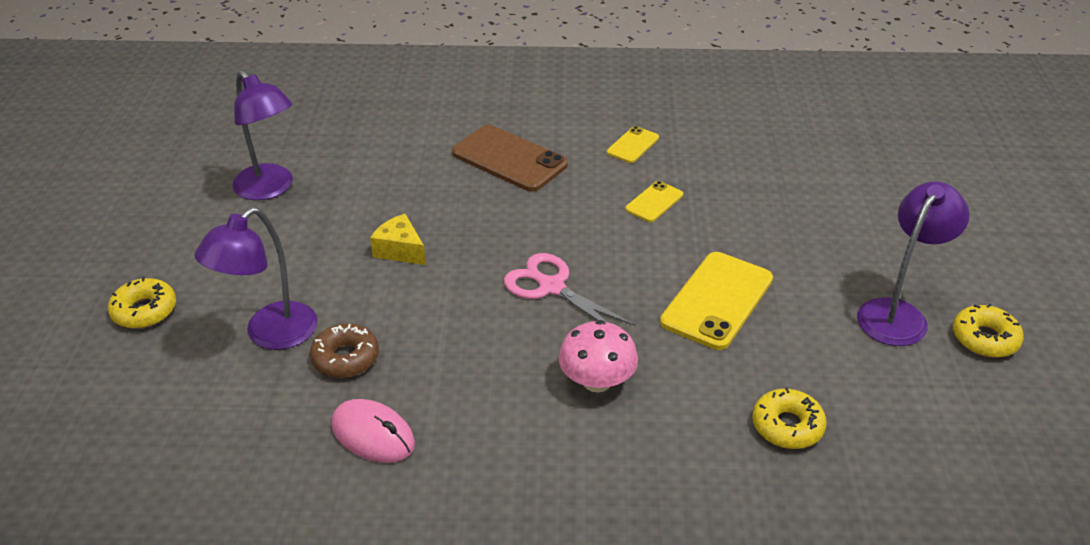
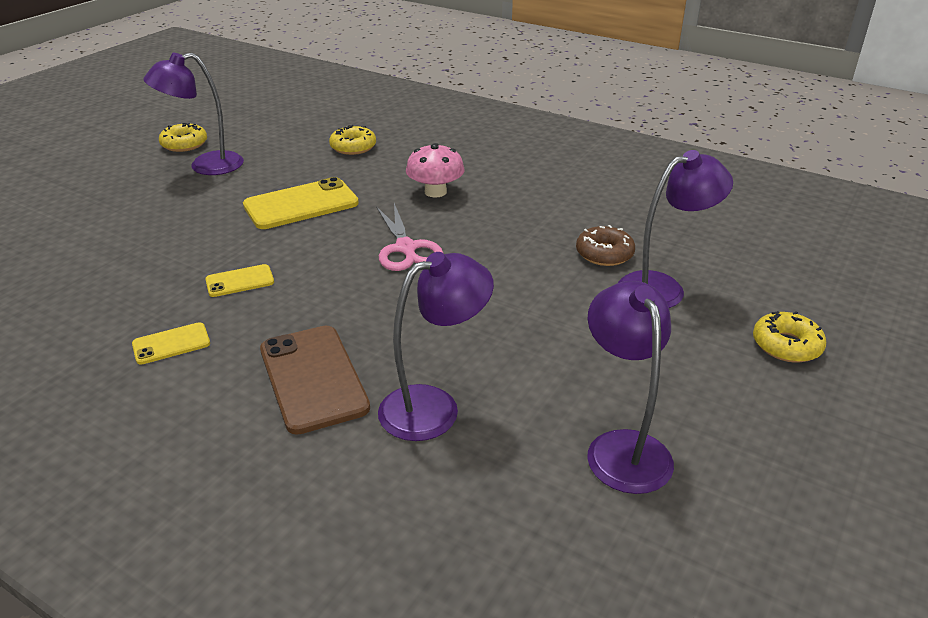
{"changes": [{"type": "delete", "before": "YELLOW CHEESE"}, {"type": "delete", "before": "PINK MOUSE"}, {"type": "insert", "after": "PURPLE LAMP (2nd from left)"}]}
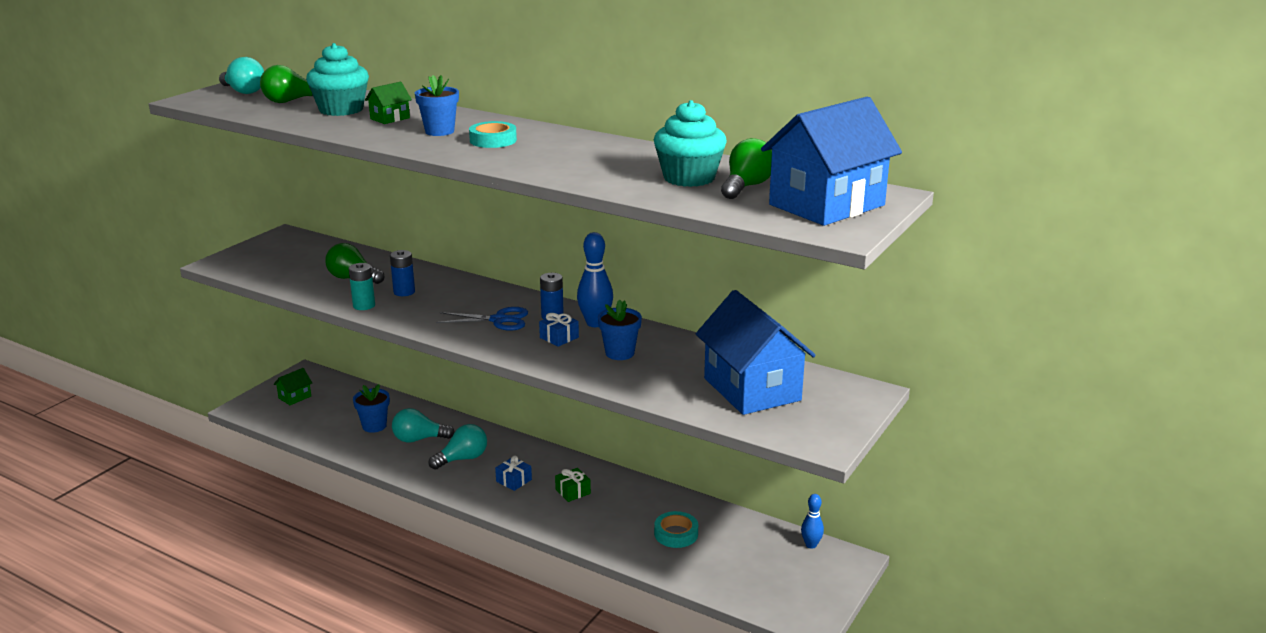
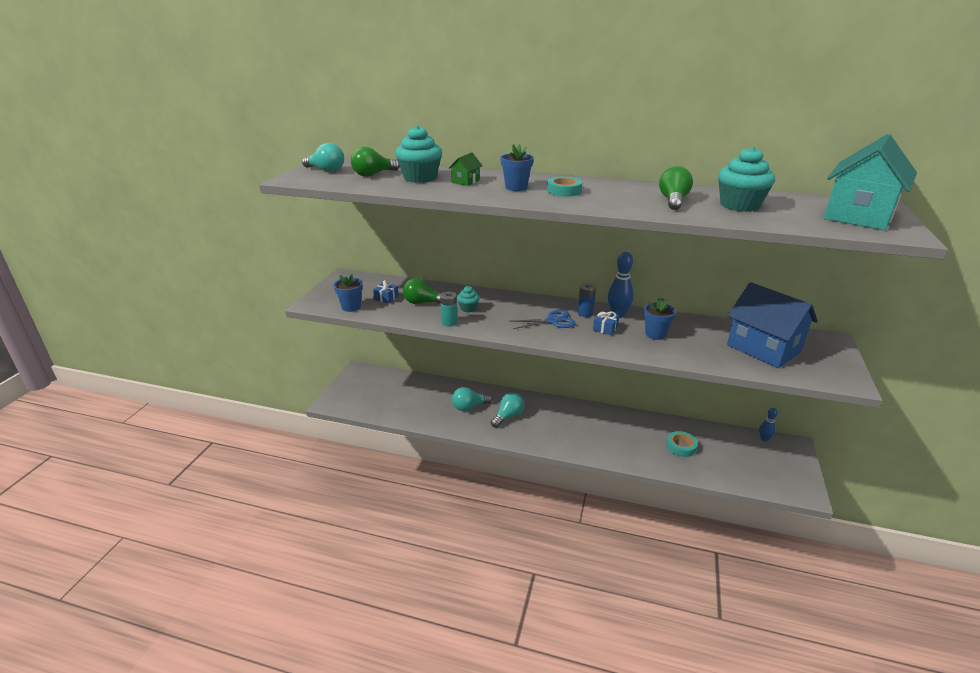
{"changes": [{"type": "recolor", "before": "BLUE HOUSE (2nd from left)", "after": "TURQUOISE HOUSE"}, {"type": "move", "before": "GREEN LIGHT BULB (3rd from left)"}, {"type": "replace", "before": "BLUE BATTERY (1st from left)", "after": "TURQUOISE CUPCAKE (2nd from left)"}, {"type": "delete", "before": "GREEN HOUSE (1st from left)"}, {"type": "move", "before": "BLUE FLOWER POT (1st from left)"}, {"type": "move", "before": "BLUE GIFT (1st from left)"}, {"type": "delete", "before": "GREEN GIFT"}]}
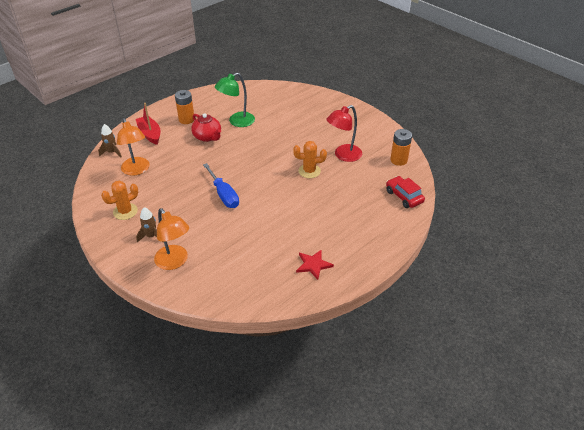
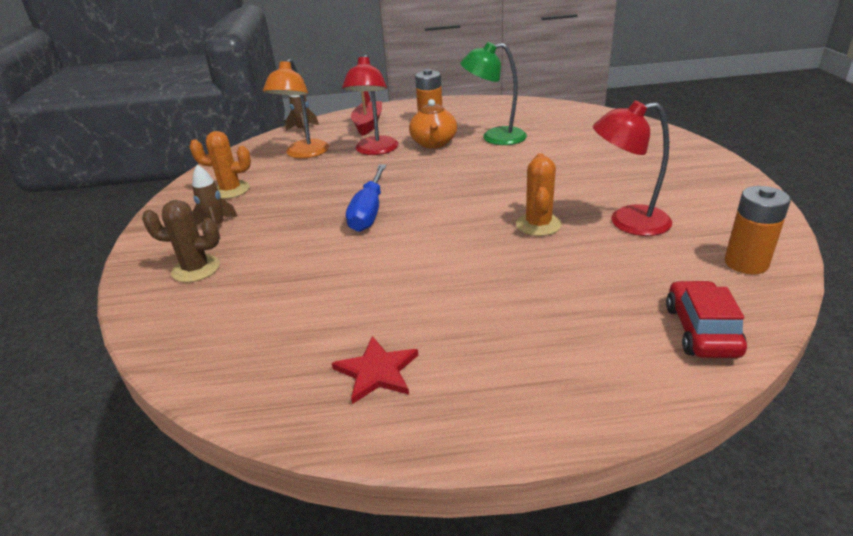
{"changes": [{"type": "recolor", "before": "RED TEAPOT", "after": "ORANGE TEAPOT"}, {"type": "rotate", "before": "ORANGE CACTUS (2nd from left)", "turn": 60}, {"type": "replace", "before": "ORANGE LAMP (2nd from left)", "after": "BROWN CACTUS"}, {"type": "insert", "after": "RED LAMP (1st from left)"}]}
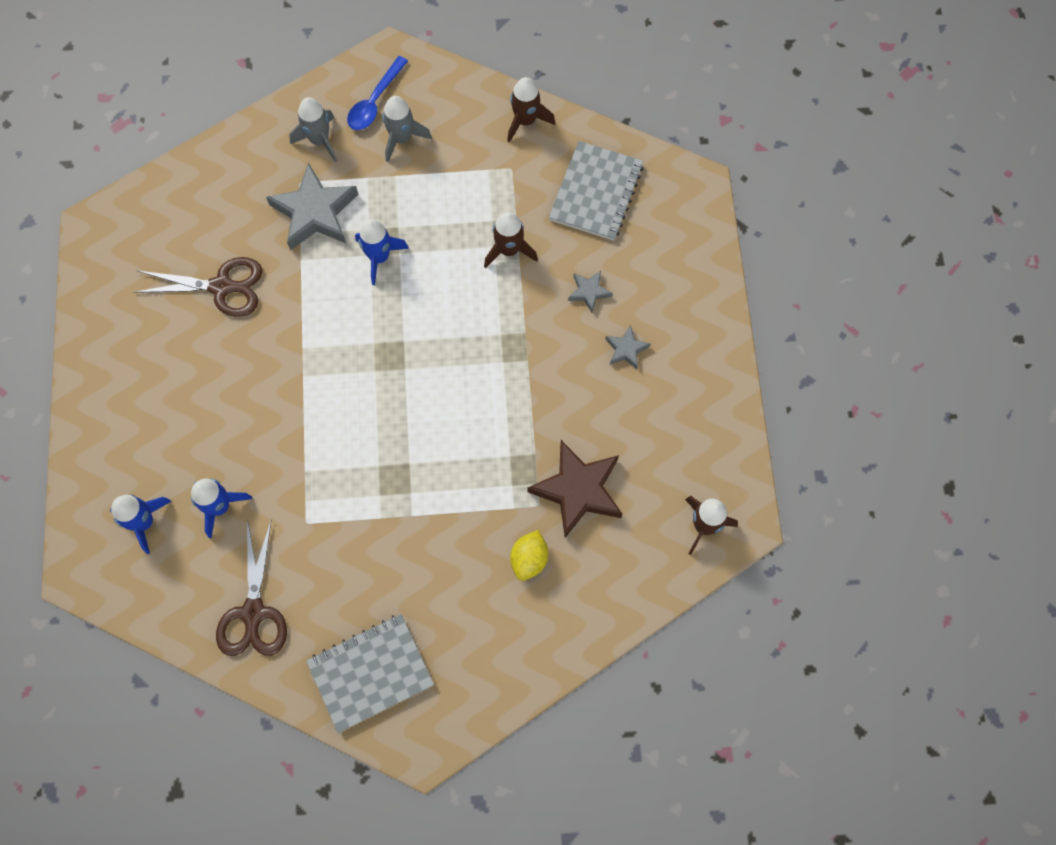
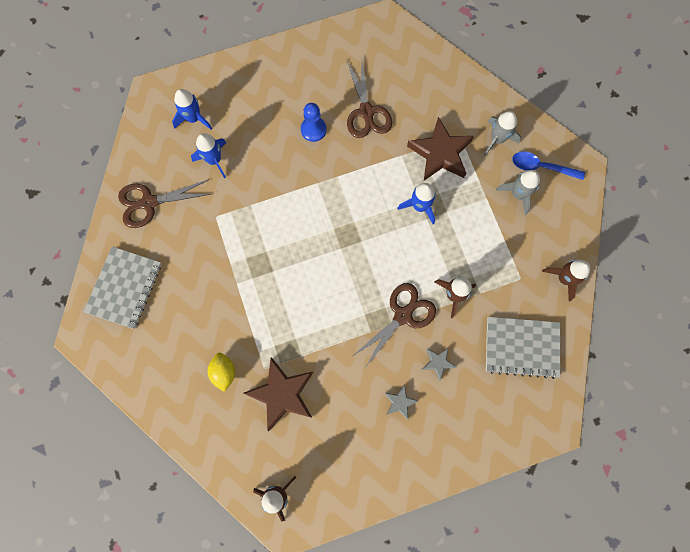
{"changes": [{"type": "recolor", "before": "GREY STAR (1st from left)", "after": "BROWN STAR (2nd from left)"}, {"type": "rotate", "before": "YELLOW LEMON", "turn": 75}, {"type": "rotate", "before": "GREY NOTEBOOK (1st from left)", "turn": 60}, {"type": "insert", "after": "BLUE PAWN"}, {"type": "insert", "after": "BROWN SCISSORS (3rd from left)"}]}
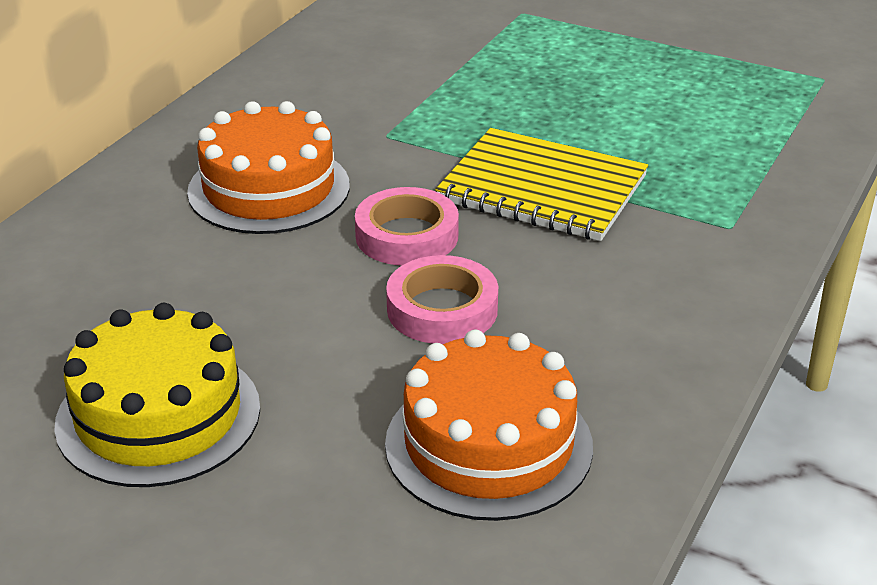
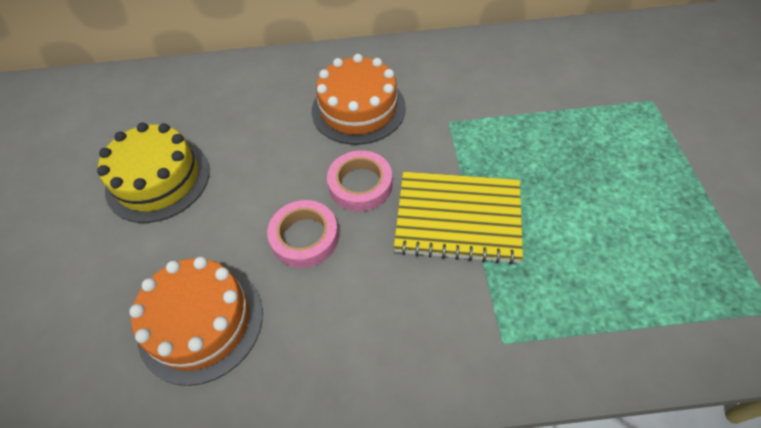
{"changes": [{"type": "rotate", "before": "YELLOW NOTEBOOK", "turn": -75}]}
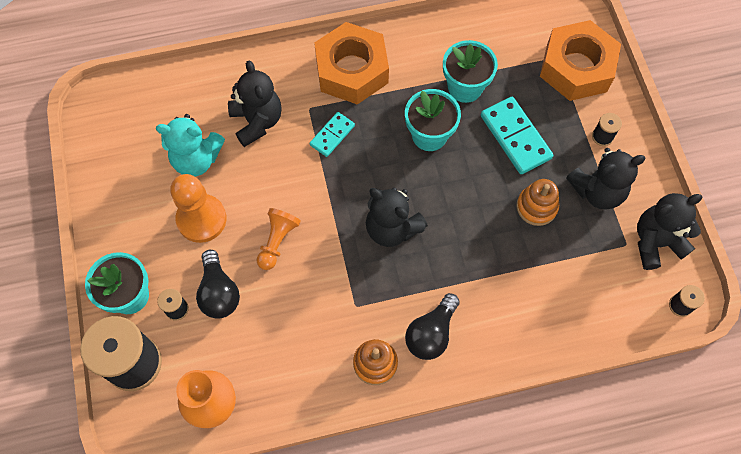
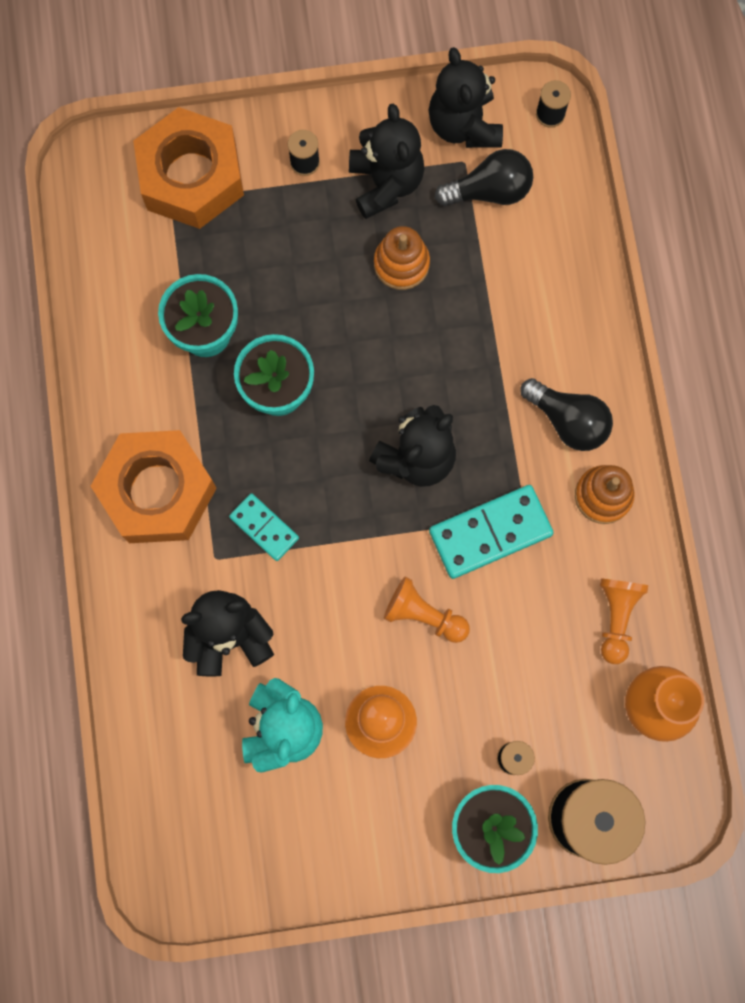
{"changes": [{"type": "move", "before": "TURQUOISE DOMINO (2nd from left)"}, {"type": "move", "before": "BLACK LIGHT BULB (1st from left)"}, {"type": "insert", "after": "ORANGE PAWN (3rd from left)"}]}
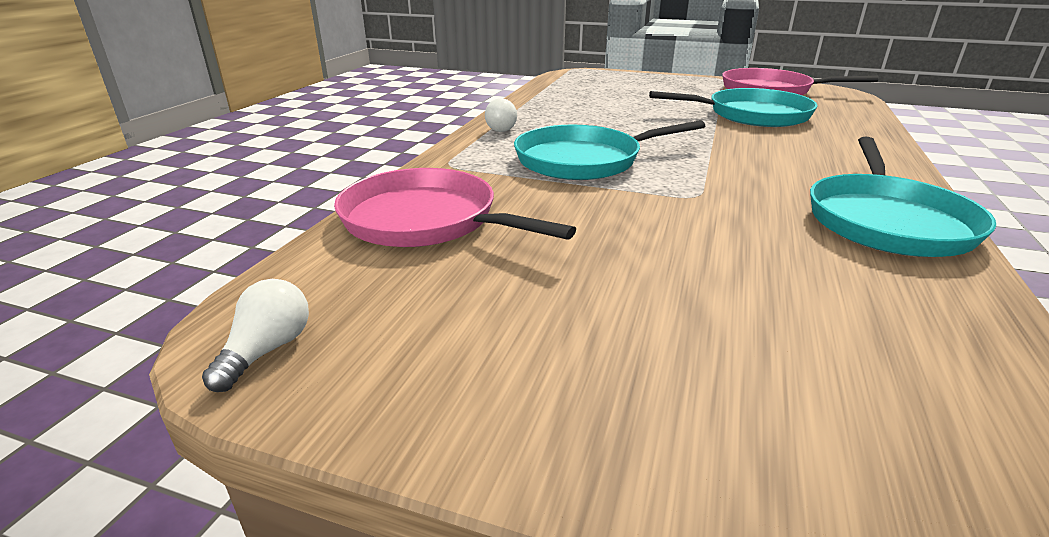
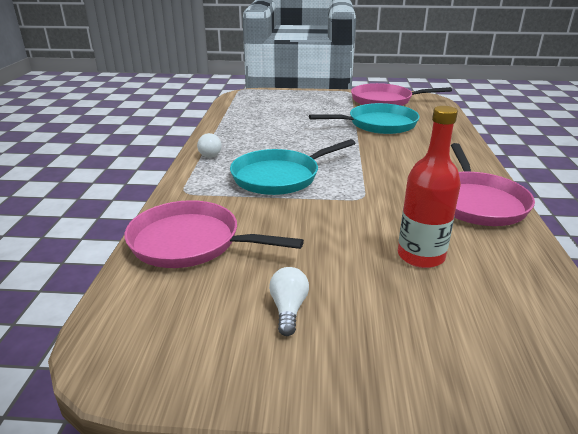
{"changes": [{"type": "recolor", "before": "TURQUOISE PAN (3rd from left)", "after": "PINK PAN (3rd from left)"}, {"type": "move", "before": "WHITE LIGHT BULB (1st from left in the first image)", "after": "WHITE LIGHT BULB (2nd from left)"}, {"type": "insert", "after": "RED BOTTLE"}]}
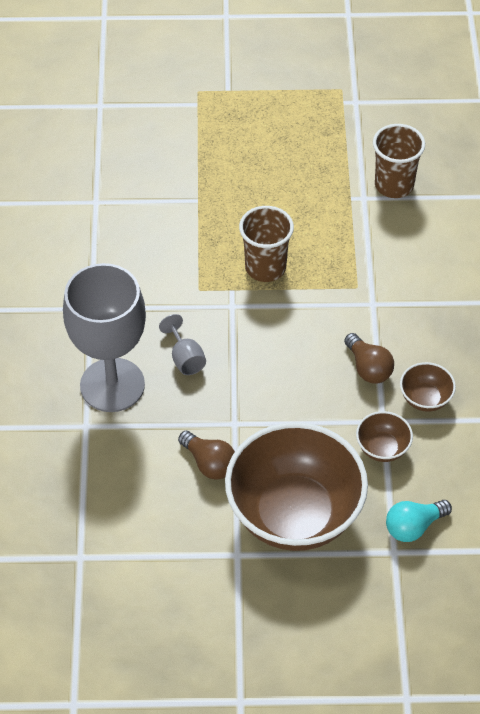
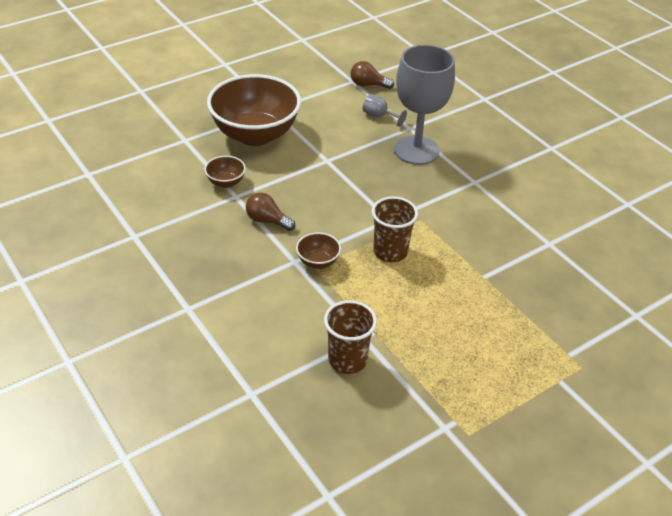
{"changes": [{"type": "move", "before": "GREY GOBLET (2nd from left in the first image)", "after": "GREY GOBLET (1st from left)"}, {"type": "move", "before": "BROWN BOWL (3rd from left)"}, {"type": "move", "before": "BROWN LIGHT BULB (1st from left in the first image)", "after": "BROWN LIGHT BULB (2nd from left)"}, {"type": "delete", "before": "TURQUOISE LIGHT BULB"}]}
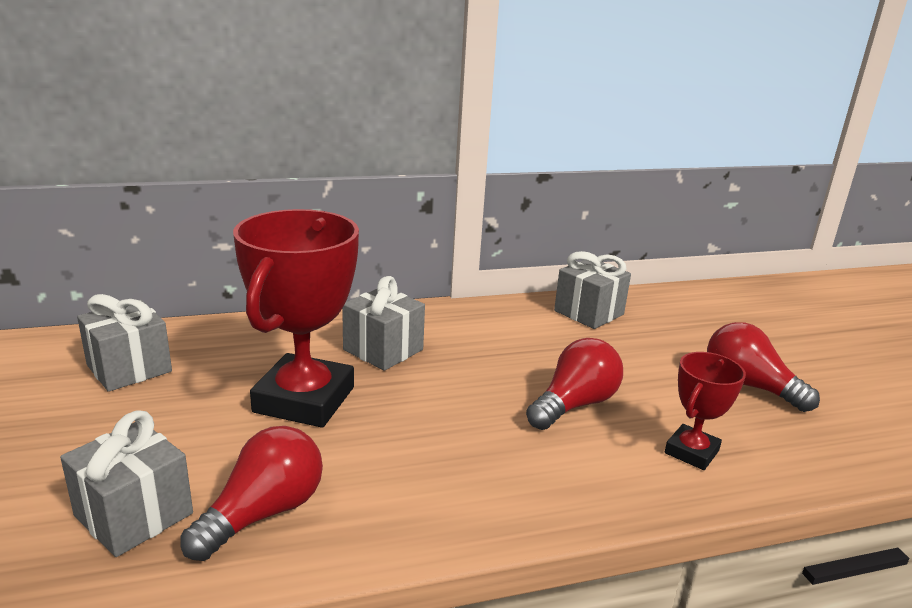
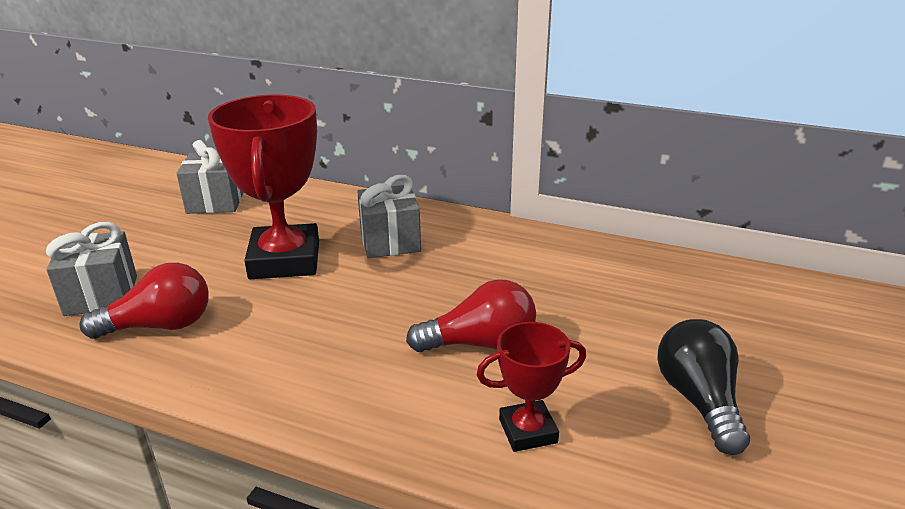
{"changes": [{"type": "rotate", "before": "RED TROPHY (1st from left)", "turn": -60}, {"type": "delete", "before": "GREY GIFT (4th from left)"}, {"type": "recolor", "before": "RED LIGHT BULB (3rd from left)", "after": "BLACK LIGHT BULB"}]}
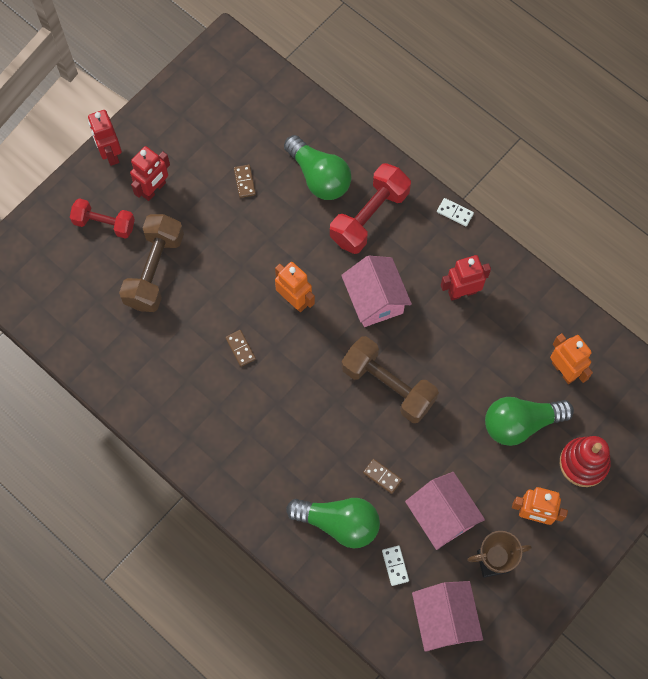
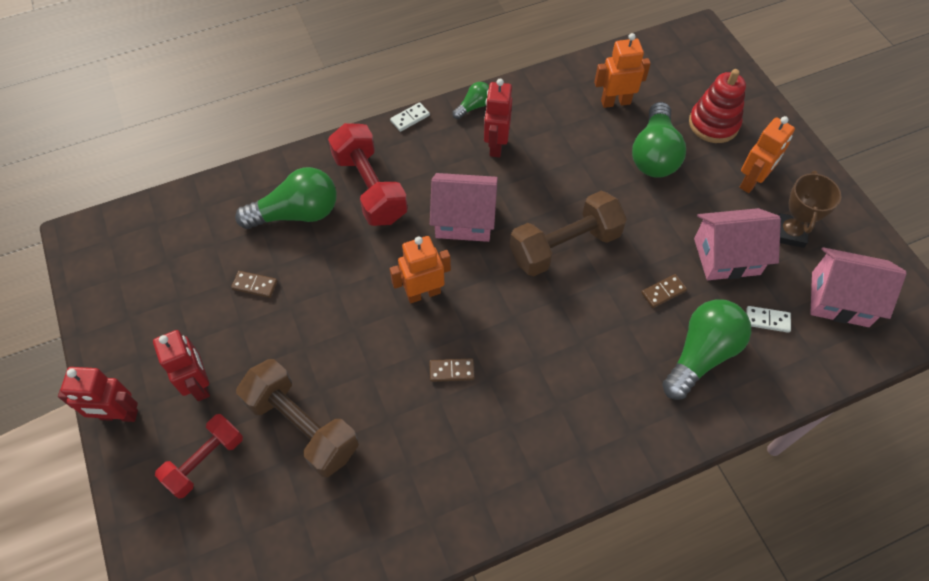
{"changes": [{"type": "insert", "after": "GREEN LIGHT BULB (2nd from left)"}]}
